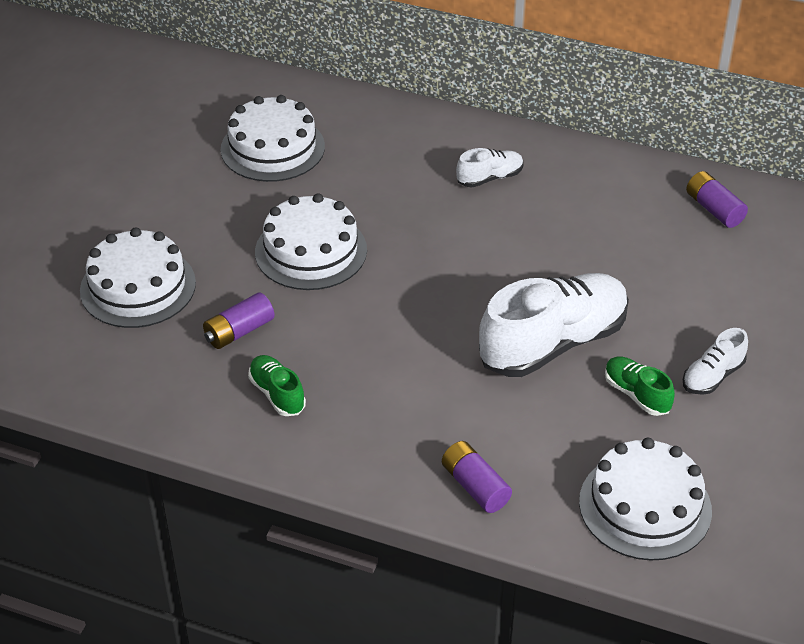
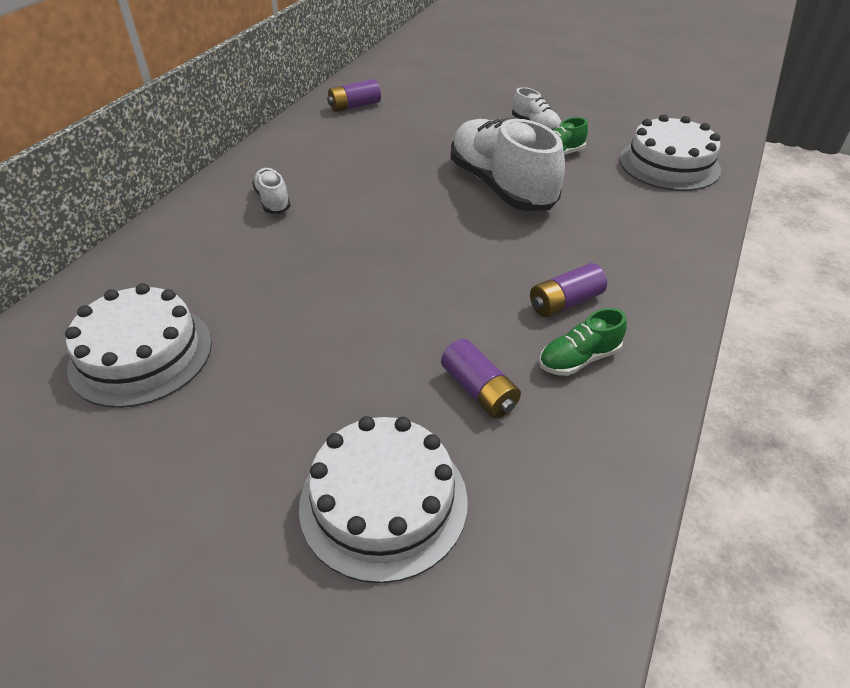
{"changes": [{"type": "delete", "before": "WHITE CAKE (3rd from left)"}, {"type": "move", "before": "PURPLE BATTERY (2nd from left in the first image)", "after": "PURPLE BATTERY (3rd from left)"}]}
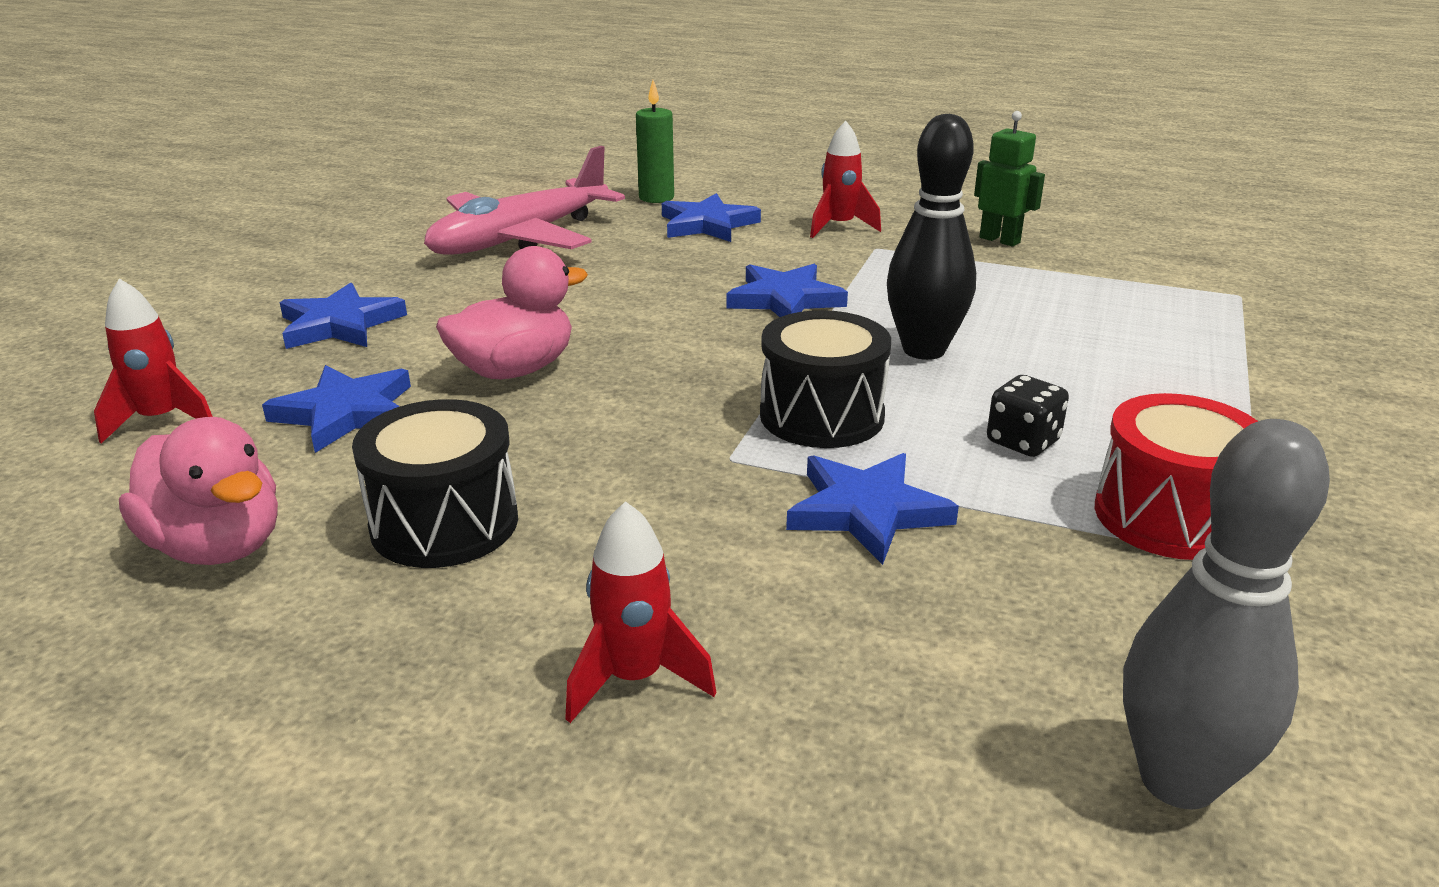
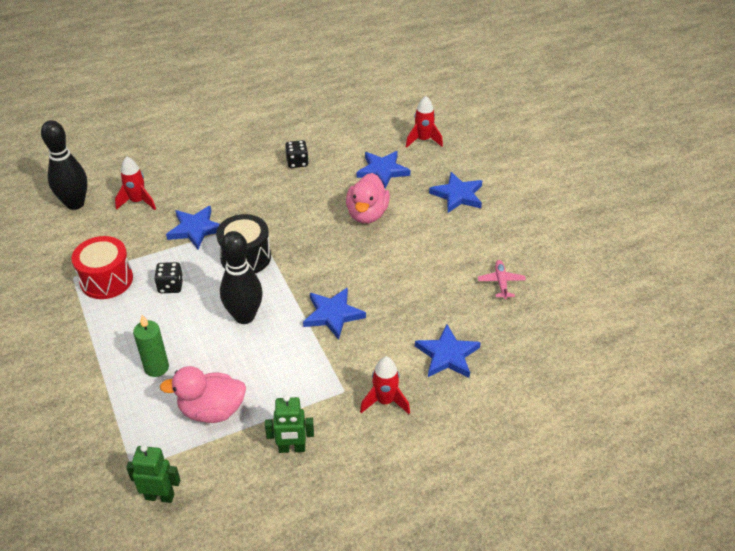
{"changes": [{"type": "move", "before": "GREEN CANDLE"}, {"type": "resize", "before": "PINK PLANE", "scale": 0.41}, {"type": "replace", "before": "BLACK DRUM (1st from left)", "after": "BLACK DICE (2nd from left)"}, {"type": "move", "before": "PINK DUCK (1st from left)"}, {"type": "recolor", "before": "GREY BOWLING PIN", "after": "BLACK BOWLING PIN (1st from left)"}, {"type": "move", "before": "RED ROCKET (2nd from left in the first image)", "after": "RED ROCKET (1st from left)"}, {"type": "insert", "after": "GREEN ROBOT (1st from left)"}]}
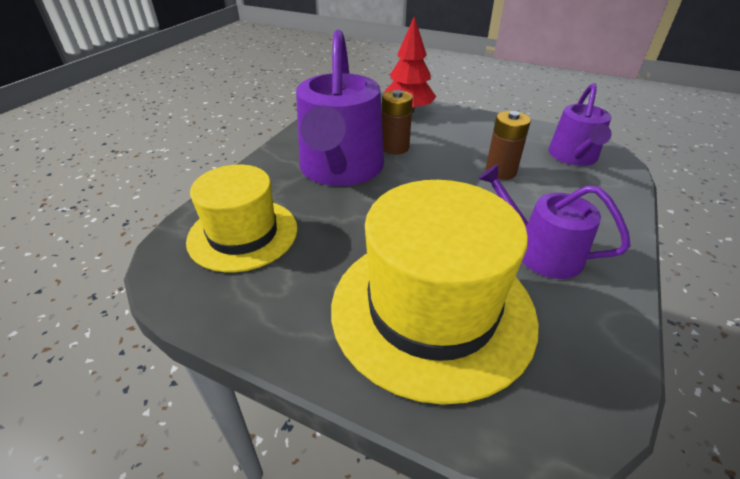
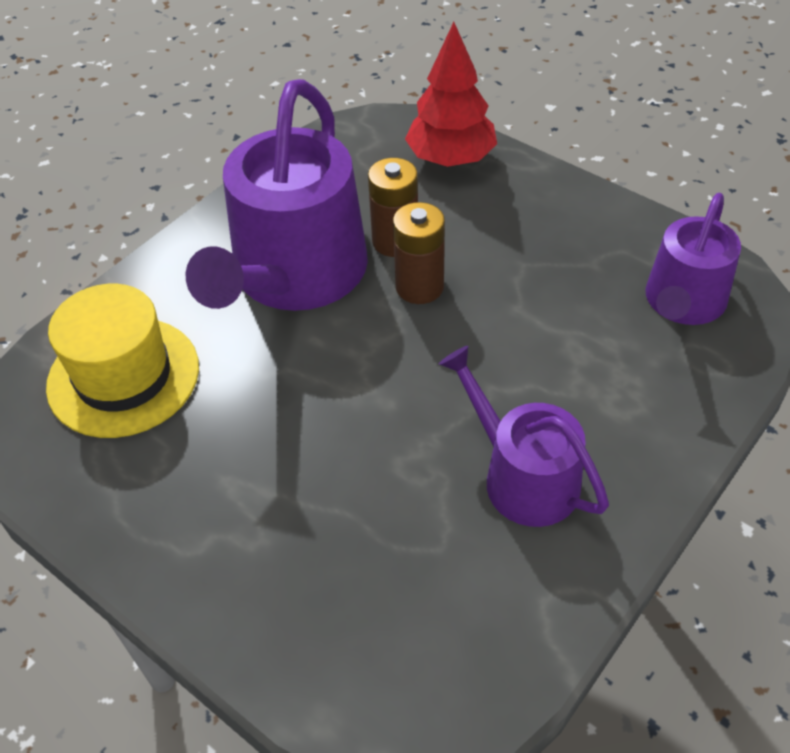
{"changes": [{"type": "move", "before": "BROWN BATTERY (2nd from left)"}, {"type": "delete", "before": "YELLOW HAT (2nd from left)"}]}
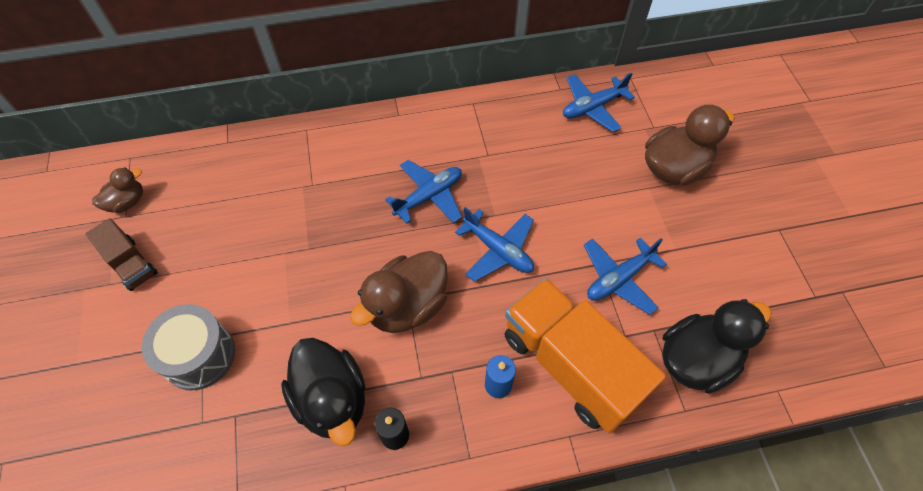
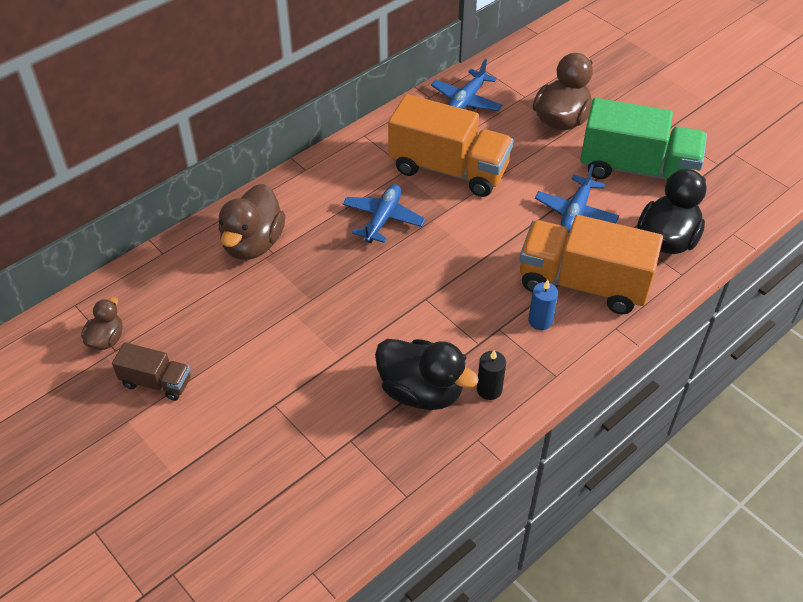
{"changes": [{"type": "delete", "before": "BLUE PLANE (2nd from left)"}, {"type": "move", "before": "BROWN DUCK (2nd from left)"}, {"type": "delete", "before": "GREY DRUM"}, {"type": "insert", "after": "ORANGE TRUCK (1st from left)"}, {"type": "insert", "after": "GREEN TRUCK"}]}
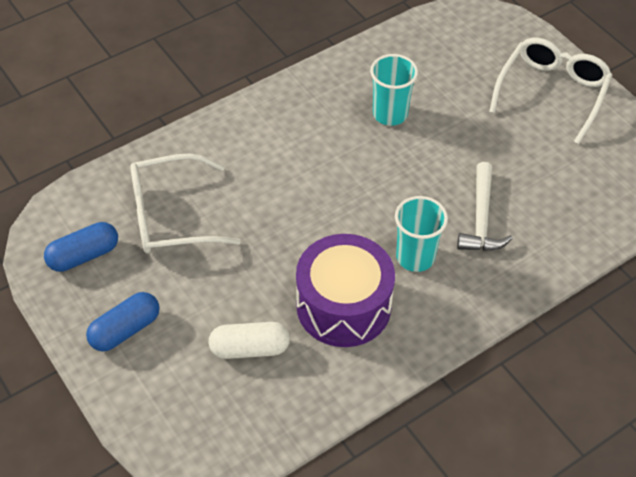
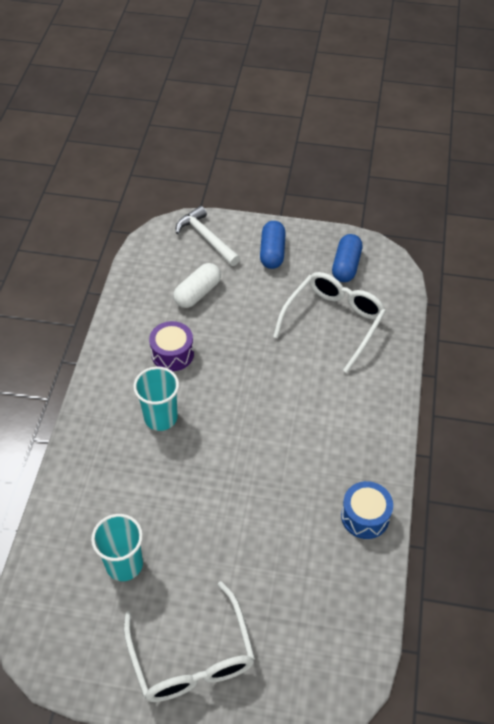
{"changes": [{"type": "move", "before": "TURQUOISE CUP (1st from left)"}, {"type": "move", "before": "WHITE HAMMER"}, {"type": "resize", "before": "PURPLE DRUM", "scale": 0.57}, {"type": "insert", "after": "BLUE DRUM"}]}
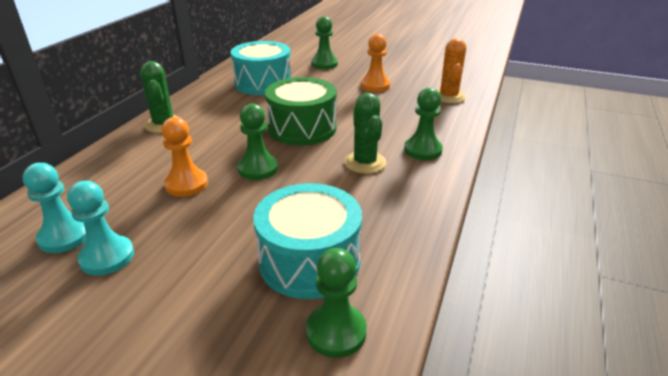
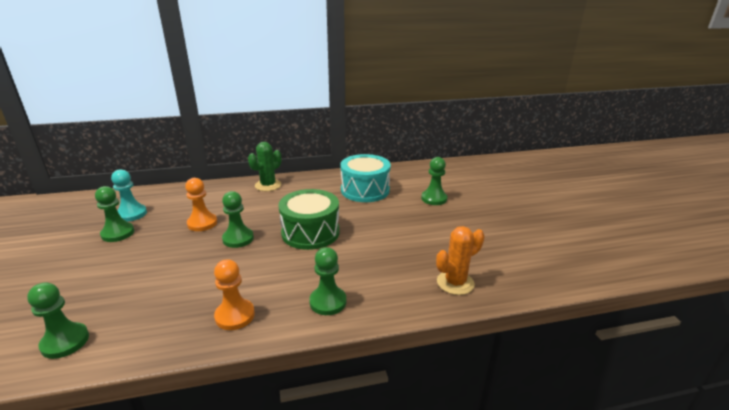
{"changes": [{"type": "move", "before": "ORANGE PAWN (2nd from left)"}, {"type": "delete", "before": "GREEN CACTUS (2nd from left)"}, {"type": "recolor", "before": "TURQUOISE PAWN (2nd from left)", "after": "GREEN PAWN (2nd from left)"}, {"type": "delete", "before": "TURQUOISE DRUM (2nd from left)"}]}
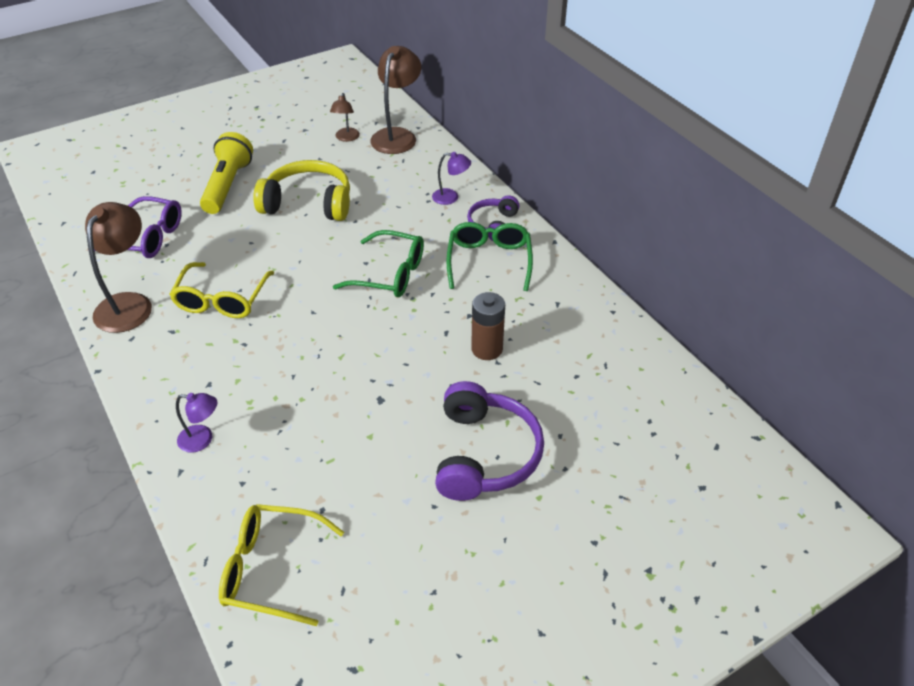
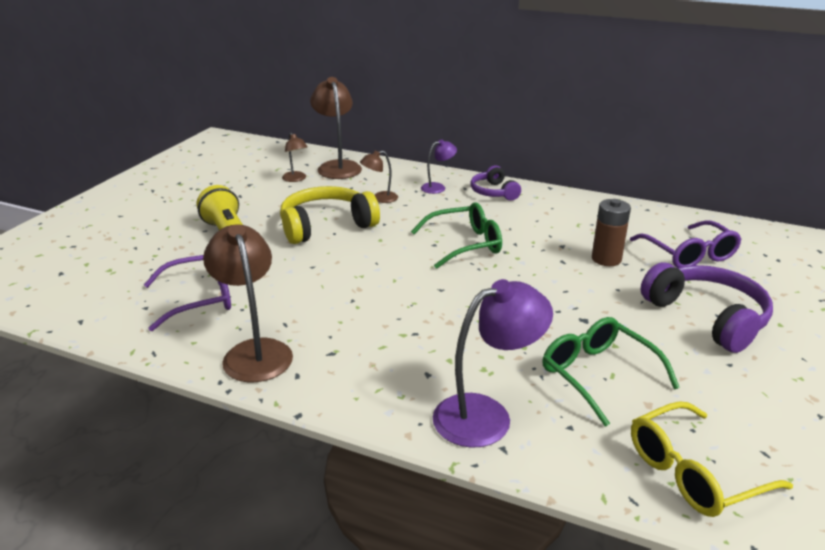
{"changes": [{"type": "move", "before": "GREEN GLASSES (2nd from left)"}, {"type": "delete", "before": "YELLOW GLASSES (1st from left)"}, {"type": "resize", "before": "PURPLE LAMP (1st from left in the first image)", "scale": 1.88}, {"type": "insert", "after": "BROWN LAMP (4th from left)"}, {"type": "insert", "after": "PURPLE GLASSES (2nd from left)"}]}
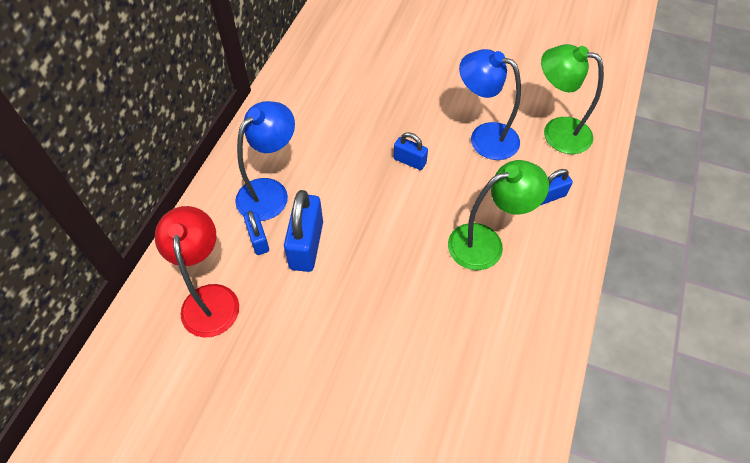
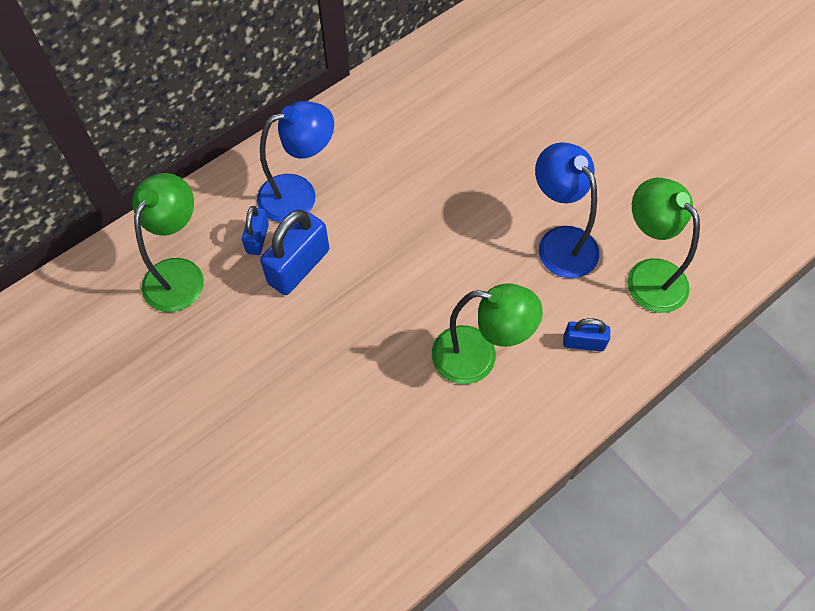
{"changes": [{"type": "delete", "before": "BLUE PADLOCK (3rd from left)"}, {"type": "recolor", "before": "RED LAMP", "after": "GREEN LAMP (1st from left)"}]}
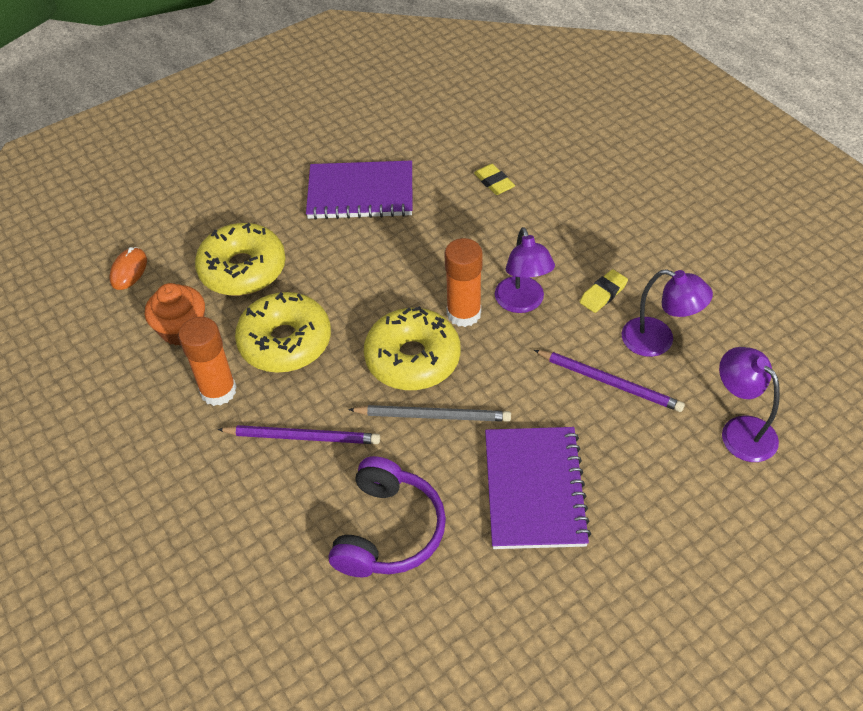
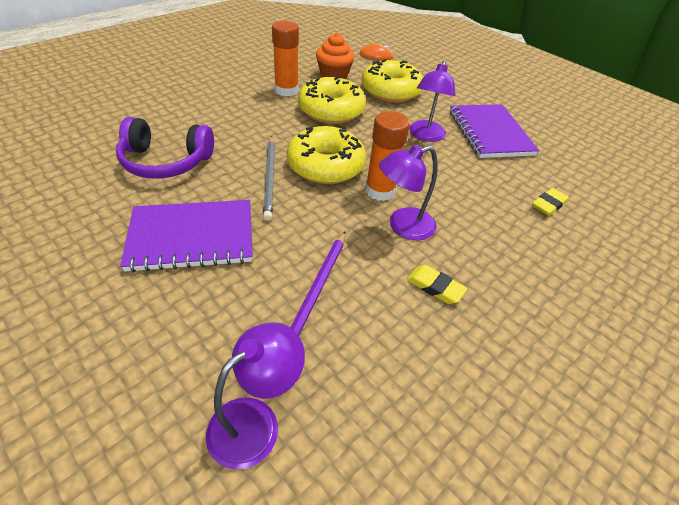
{"changes": [{"type": "move", "before": "PURPLE LAMP (2nd from left in the first image)", "after": "PURPLE LAMP (3rd from left)"}, {"type": "delete", "before": "PURPLE PENCIL (1st from left)"}]}
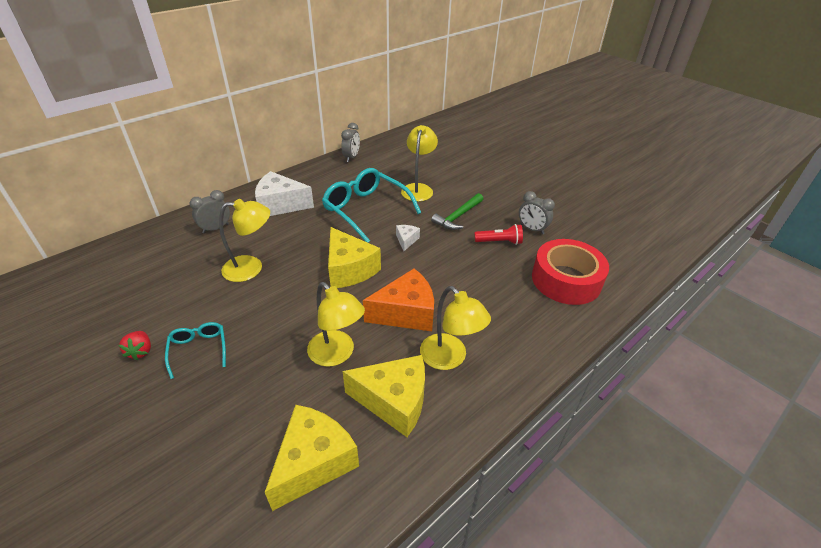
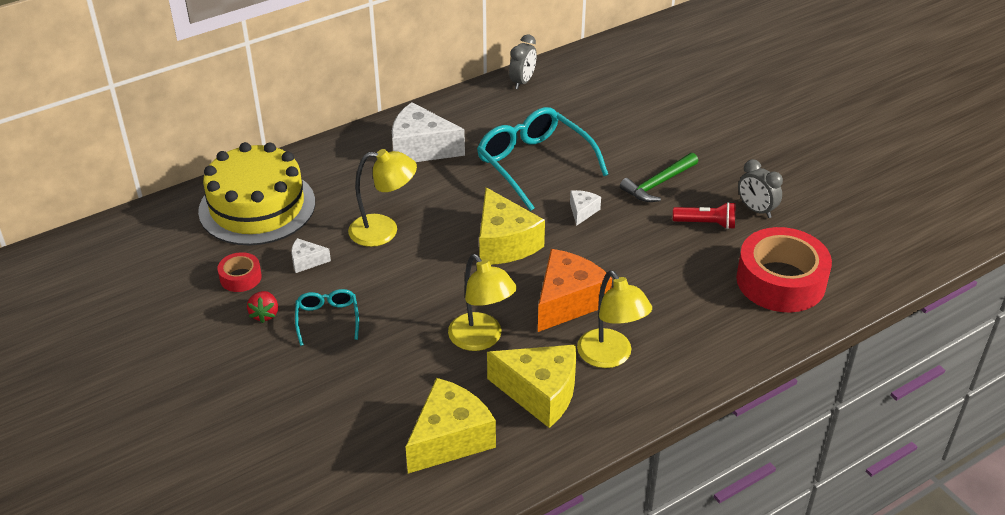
{"changes": [{"type": "delete", "before": "YELLOW LAMP (3rd from left)"}, {"type": "delete", "before": "GREY CLOCK (1st from left)"}, {"type": "rotate", "before": "ORANGE CHEESE", "turn": -45}, {"type": "insert", "after": "YELLOW CAKE"}, {"type": "insert", "after": "WHITE CHEESE (1st from left)"}, {"type": "insert", "after": "RED TAPE (1st from left)"}]}
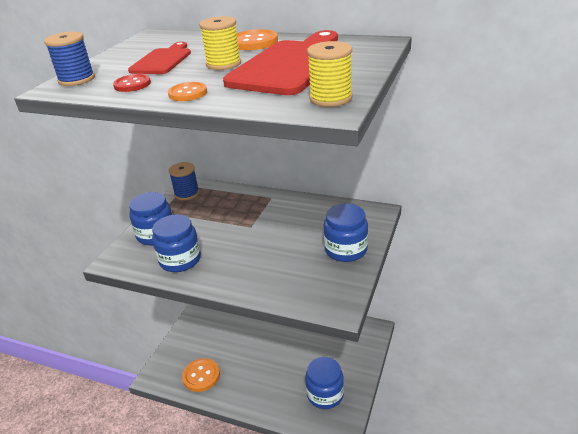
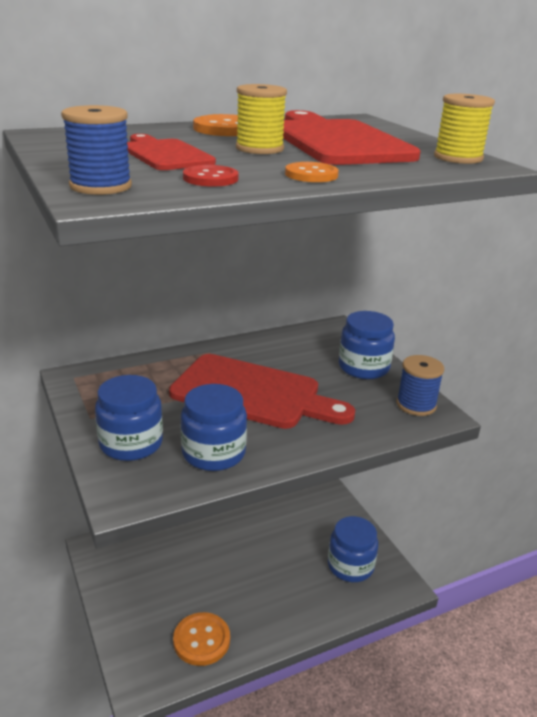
{"changes": [{"type": "move", "before": "BLUE SPOOL (2nd from left)"}, {"type": "insert", "after": "RED CUTTING BOARD (2nd from left)"}]}
